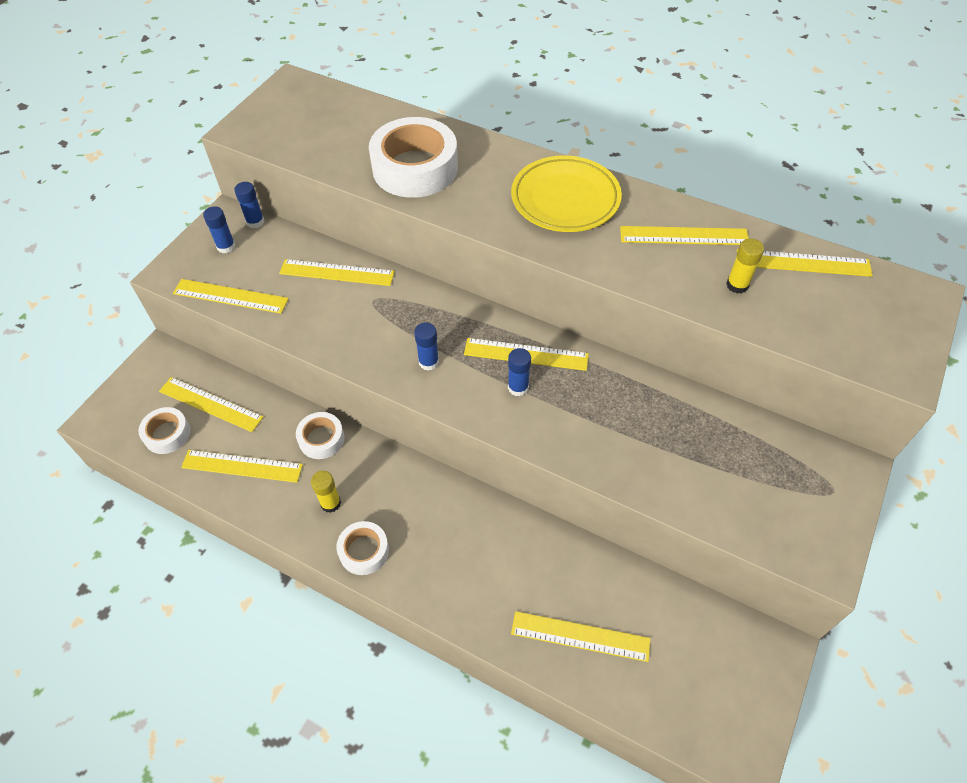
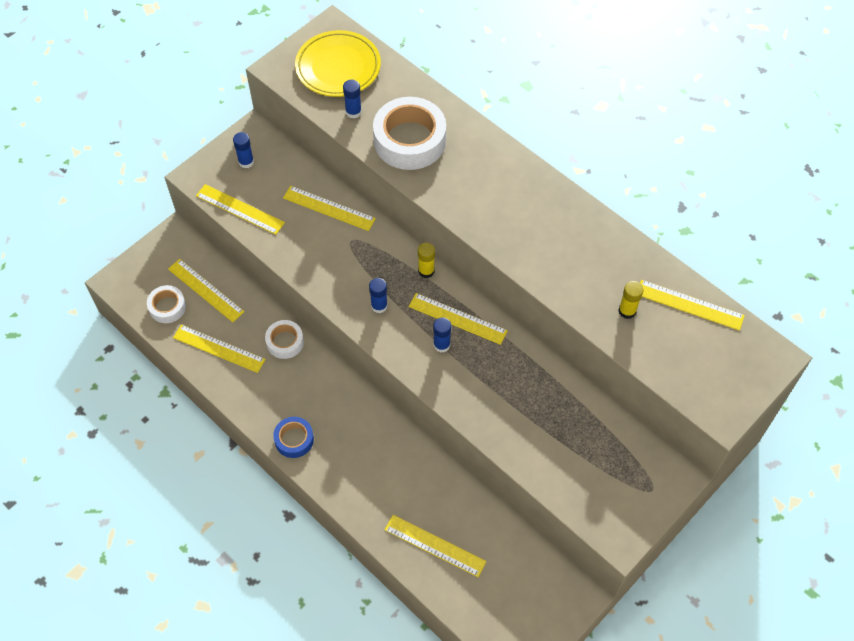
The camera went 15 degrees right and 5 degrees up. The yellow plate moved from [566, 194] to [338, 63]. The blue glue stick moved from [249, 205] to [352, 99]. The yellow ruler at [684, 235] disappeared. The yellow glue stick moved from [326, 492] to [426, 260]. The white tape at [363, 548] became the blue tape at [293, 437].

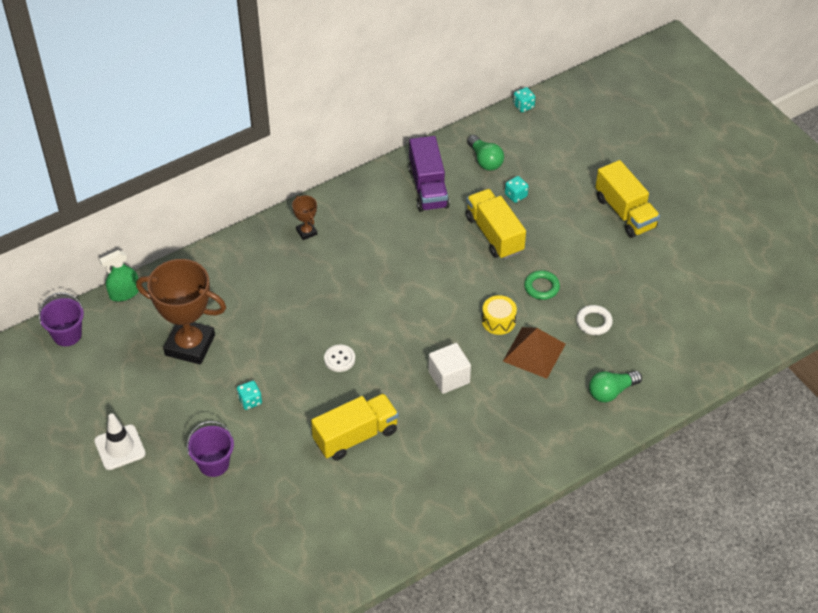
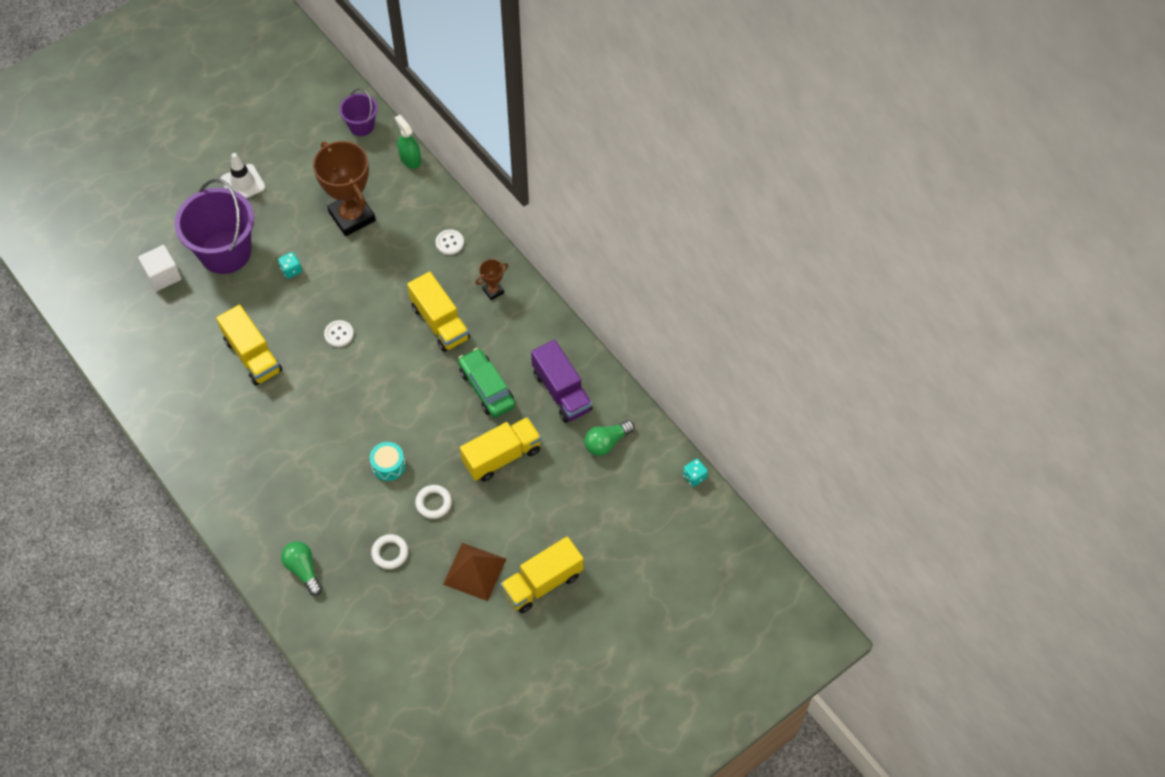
The camera went 85 degrees right and 10 degrees up. The purple truck at [429, 174] turned 105 degrees counterclockwise. The turquoise dice at [517, 189] disappeared. The brown trophy at [181, 312] turned 45 degrees counterclockwise. The green ring at [542, 285] became the white ring at [433, 502]. The yellow drum at [499, 315] became the turquoise drum at [387, 461]. The brown pyramid moved from [534, 353] to [474, 572]. The white cube moved from [450, 368] to [159, 268]. The purple bucket at [210, 449] changed to 1.94 times the size. The white button at [450, 242] appeared. The yellow truck at [438, 312] appeared. The green car at [486, 383] appeared.

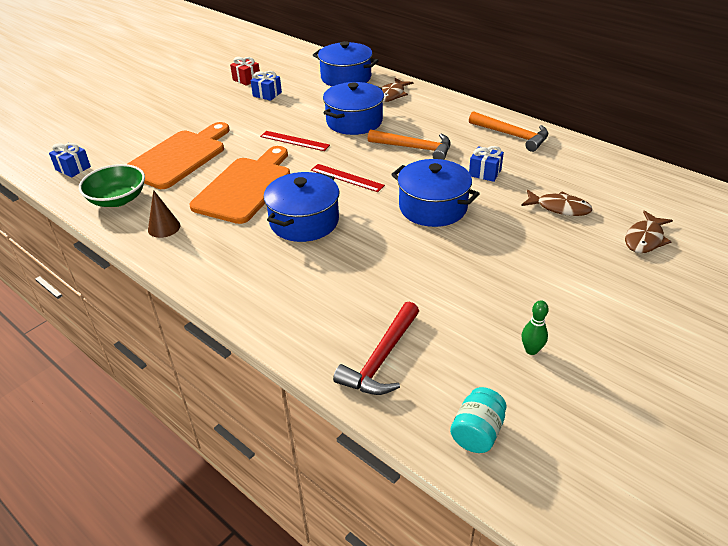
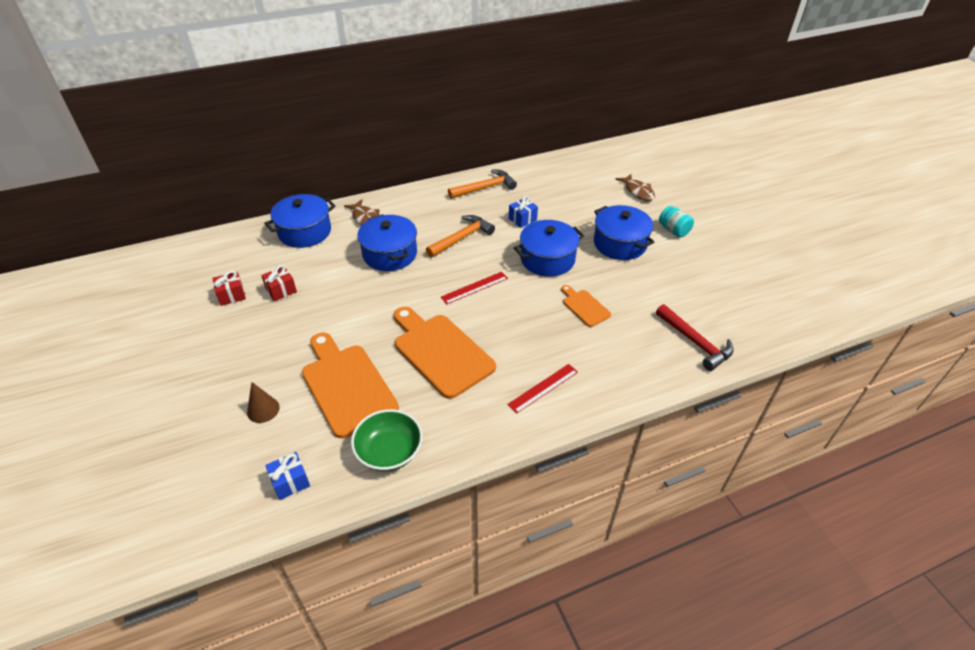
The camera went 65 degrees left and 5 degrees up. The blue gift at [266, 86] became the red gift at [279, 283]. The red ruler moved from [295, 141] to [542, 389]. The blue pot moved from [301, 207] to [624, 232]. The brown cone moved from [164, 214] to [263, 402]. The brown fish at [557, 203] disappeared. The green bowling pin at [535, 327] disappeared. The turquoise jar moved from [478, 420] to [676, 222]. The orange cutting board at [586, 306] appeared.

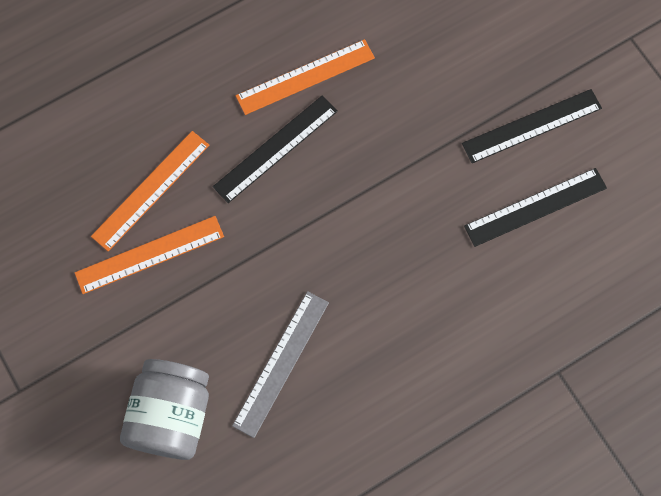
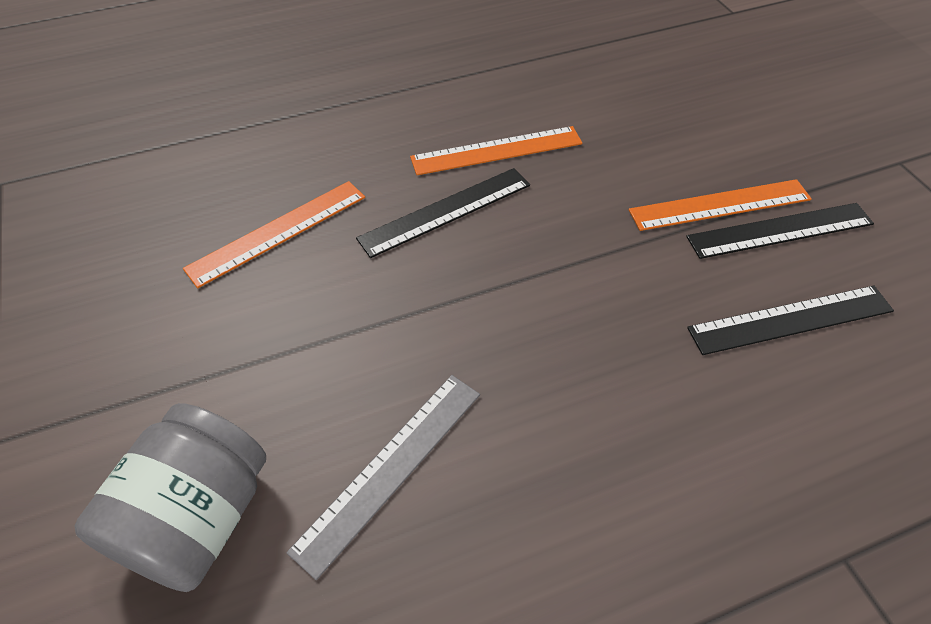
The camera went 10 degrees right and 20 degrees down. The orange ruler moved from [149, 255] to [720, 205].

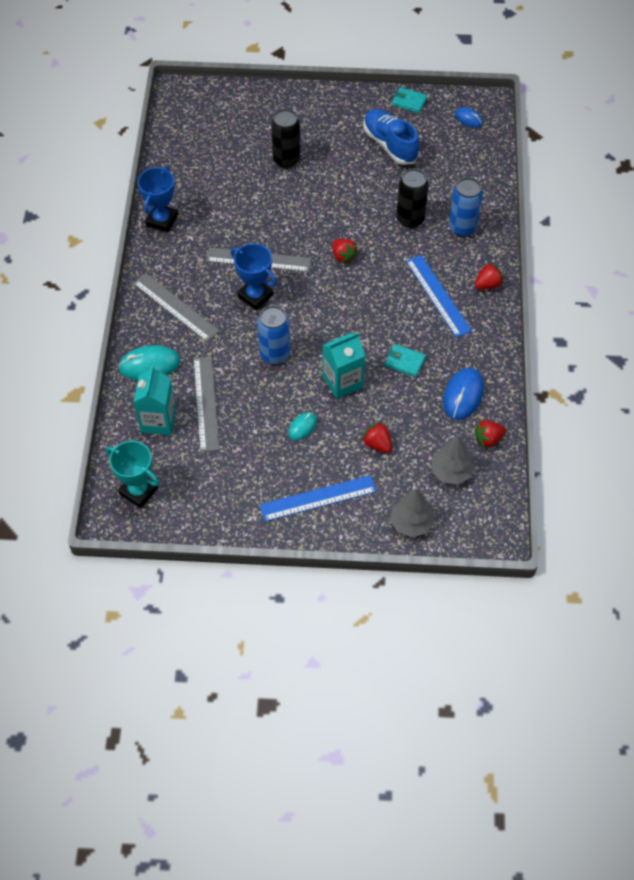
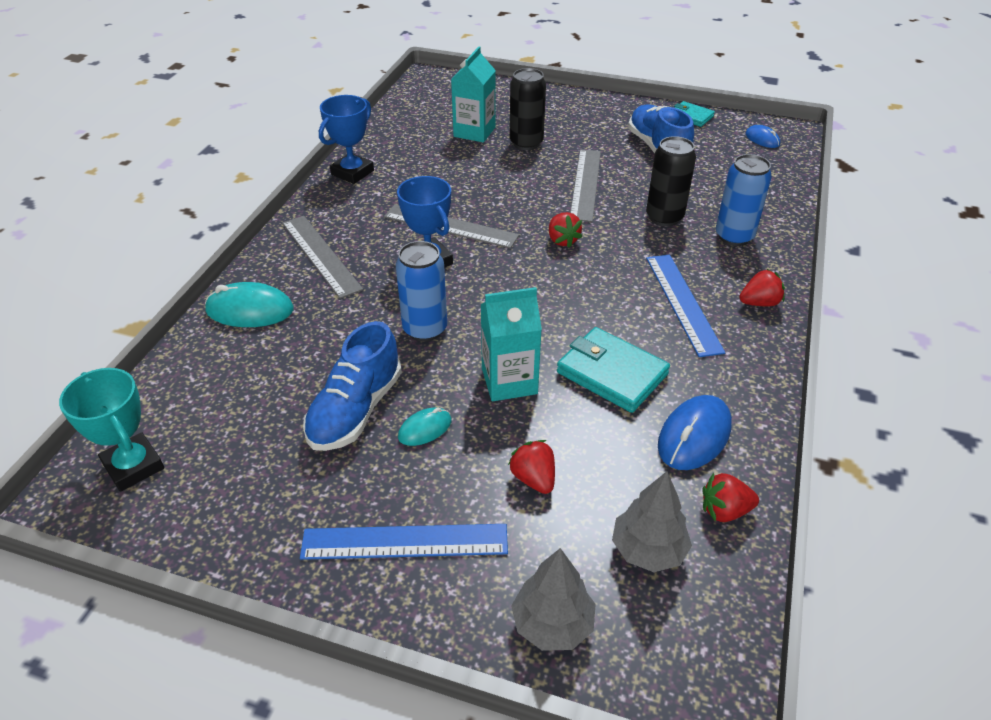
The camera went 15 degrees right and 15 degrees down. The turquoise wallet at [405, 360] changed to 1.70 times the size. The grey ruler moved from [206, 404] to [585, 185]. The turquoise carton moved from [155, 400] to [473, 94]. The blue shoe at [352, 386] appeared.

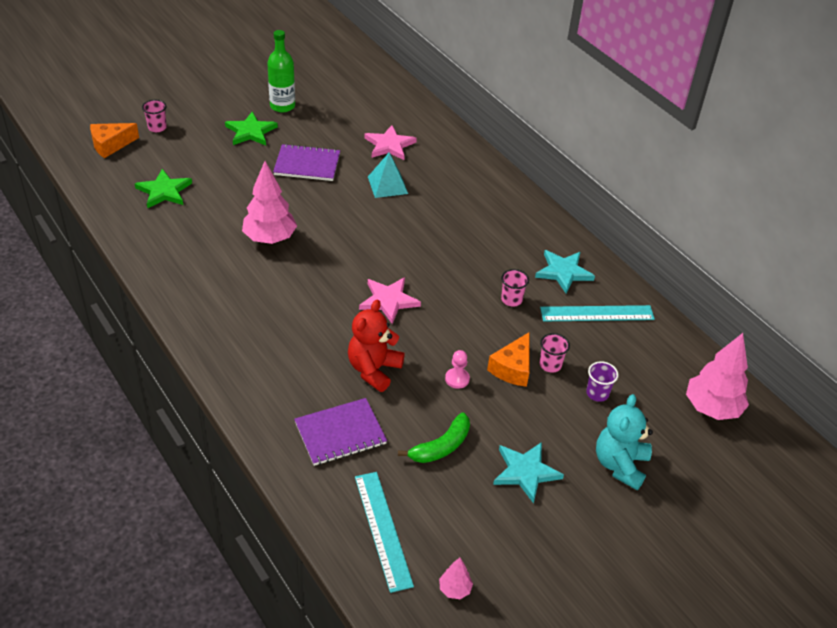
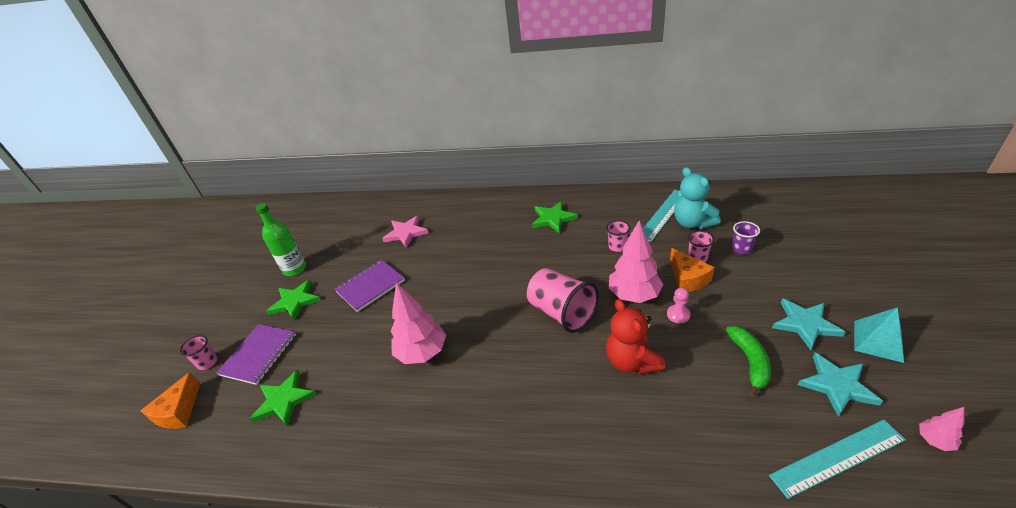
The camera went 40 degrees left and 5 degrees down. The turquoise pyramid moved from [388, 175] to [879, 335]. The turquoise star moved from [565, 272] to [840, 385]. The pink star at [390, 300] was replaced by the pink cup at [563, 300]. The pink tree moved from [717, 376] to [636, 261]. The turquoise teddy bear moved from [624, 442] to [697, 198]. The purple notebook moved from [340, 432] to [256, 354]. The turquoise ruler at [384, 532] turned 45 degrees counterclockwise. The green star at [555, 217] appeared.

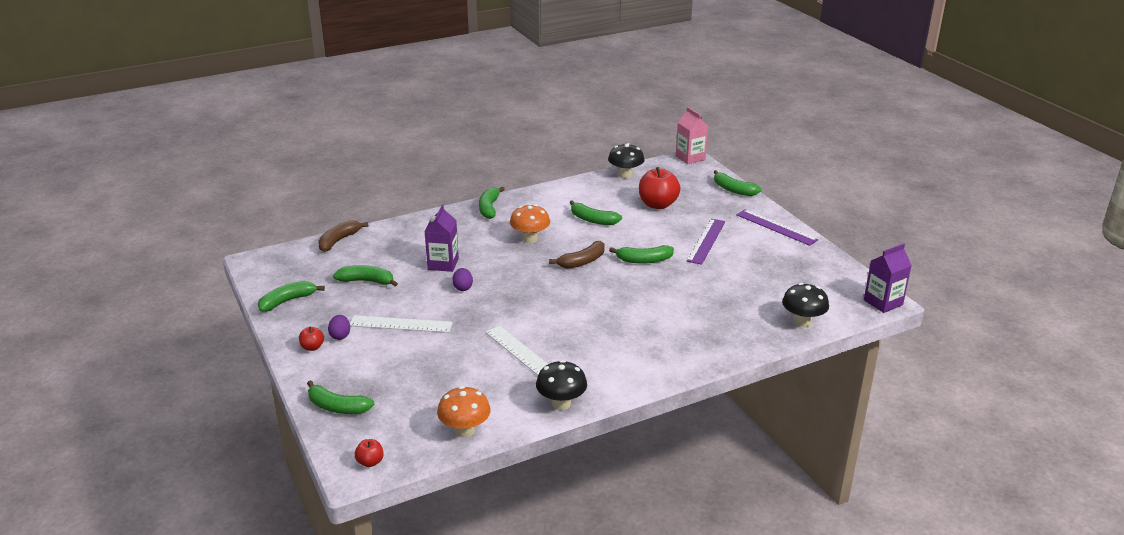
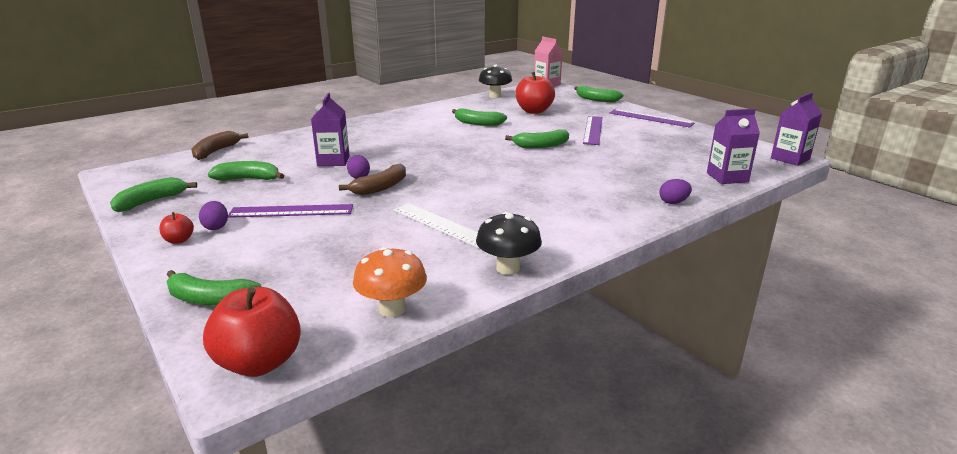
The camera went 10 degrees left and 5 degrees down. The green banana at [492, 202] disappeared. The orange mushroom at [530, 223] disappeared. The brown banana moved from [577, 255] to [372, 179]. The black mushroom at [805, 305] was replaced by the purple carton at [733, 146]. The white ruler at [401, 324] became the purple ruler at [290, 211]. The red apple at [369, 453] changed to 2.09 times the size. The purple egg at [675, 191] appeared.

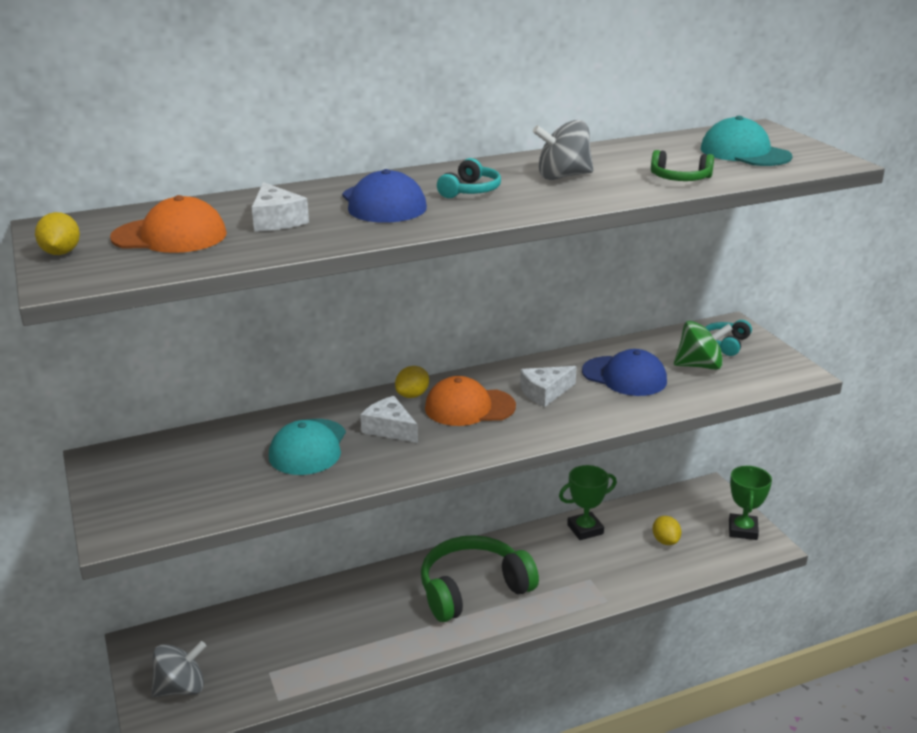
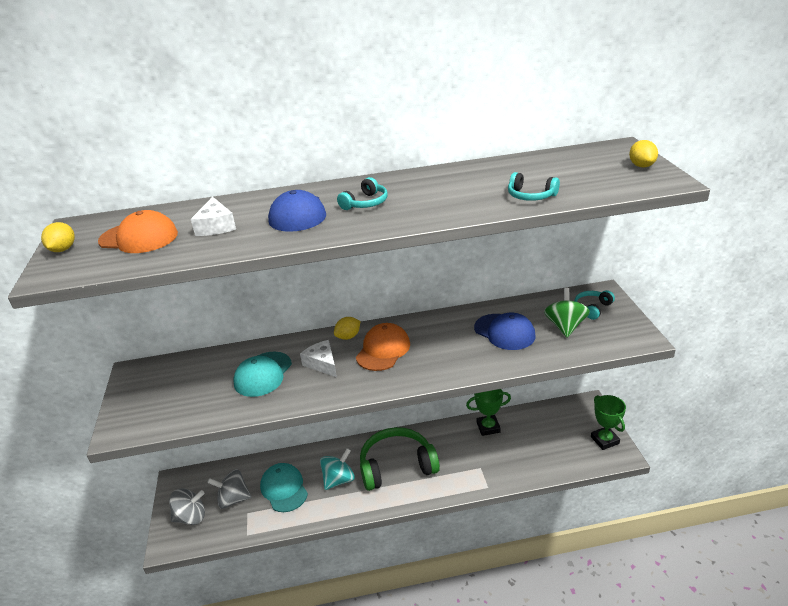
The camera went 15 degrees right and 5 degrees up. The turquoise cap moved from [747, 141] to [284, 487]. The grey spinning top moved from [563, 150] to [229, 489]. The green headphones at [682, 165] became the turquoise headphones at [534, 186]. The green spinning top at [703, 345] turned 90 degrees counterclockwise. The white cheese at [548, 386] disappeared. The orange cap at [470, 401] turned 105 degrees clockwise. The green trophy at [750, 503] turned 45 degrees counterclockwise. The yellow lemon moved from [666, 530] to [643, 153]. The turquoise spinning top at [337, 469] appeared.

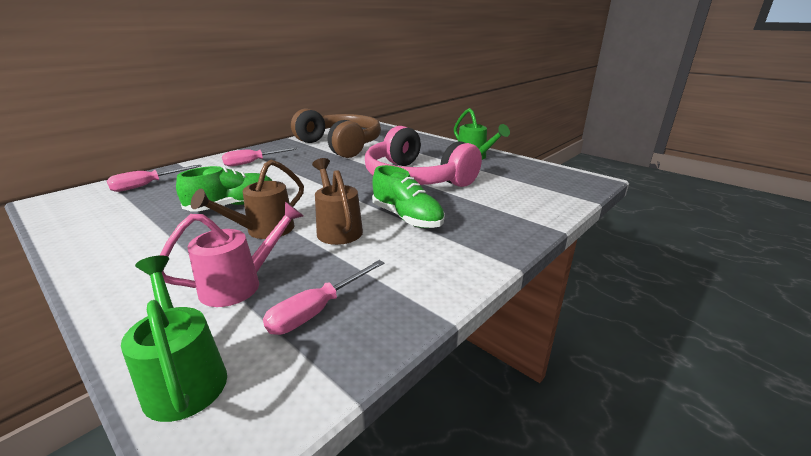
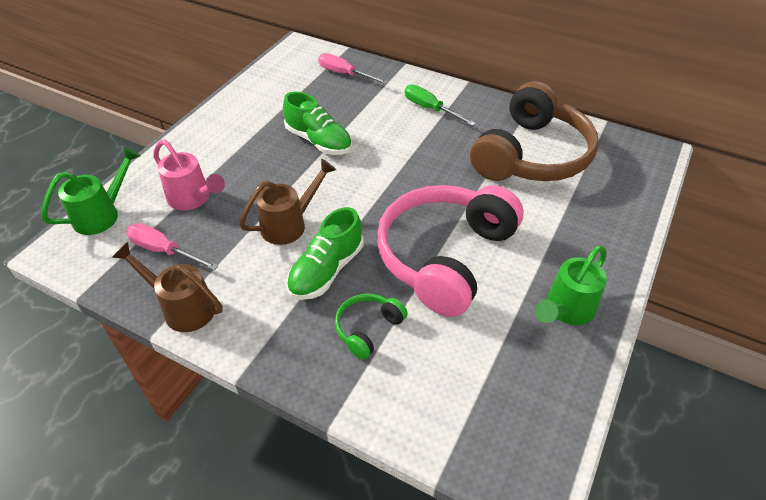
The camera went 75 degrees right and 20 degrees up. The pink screwdriver at [259, 157] became the green screwdriver at [440, 105]. The brown watering can moved from [247, 199] to [167, 287]. The green headphones at [371, 327] appeared.

